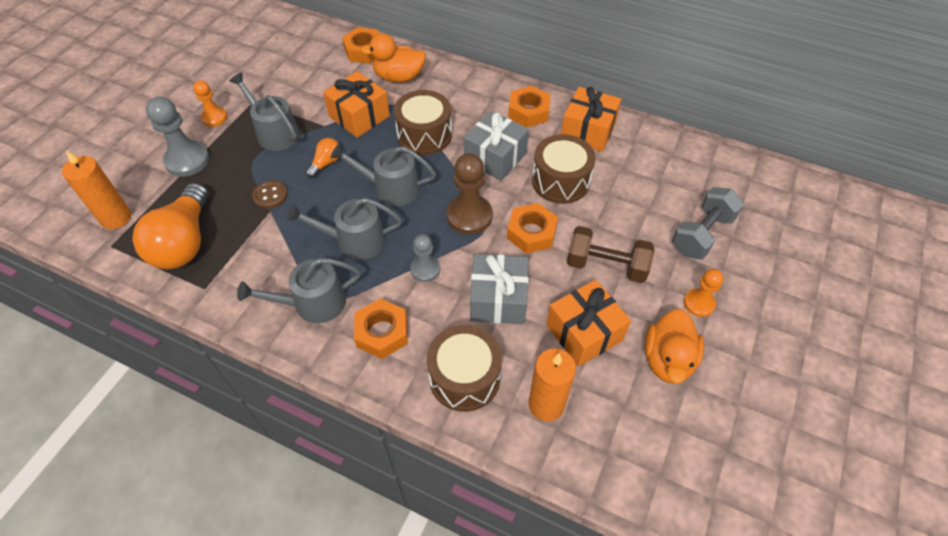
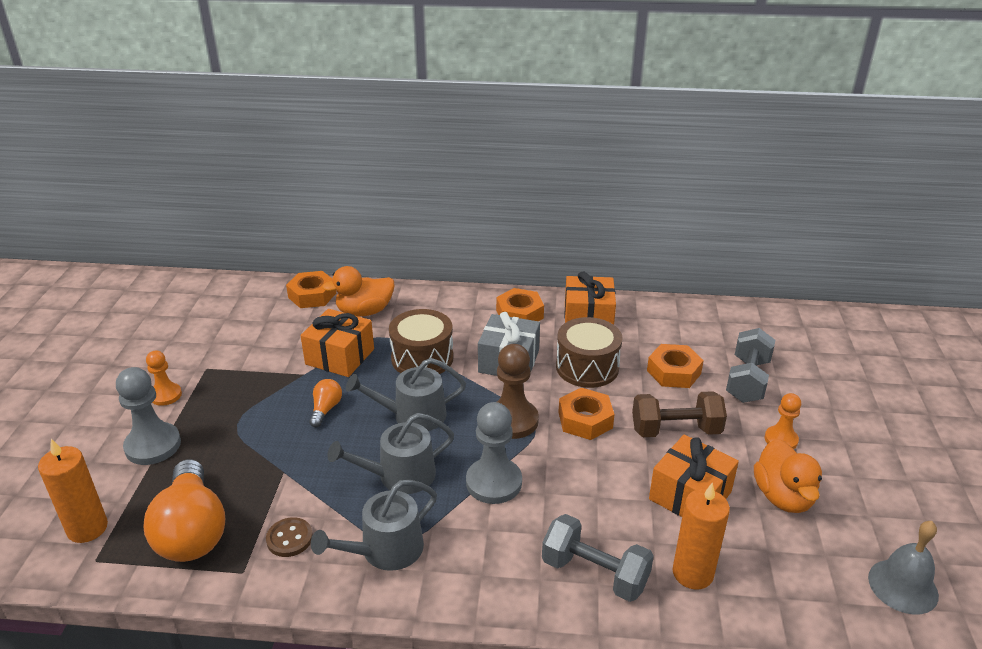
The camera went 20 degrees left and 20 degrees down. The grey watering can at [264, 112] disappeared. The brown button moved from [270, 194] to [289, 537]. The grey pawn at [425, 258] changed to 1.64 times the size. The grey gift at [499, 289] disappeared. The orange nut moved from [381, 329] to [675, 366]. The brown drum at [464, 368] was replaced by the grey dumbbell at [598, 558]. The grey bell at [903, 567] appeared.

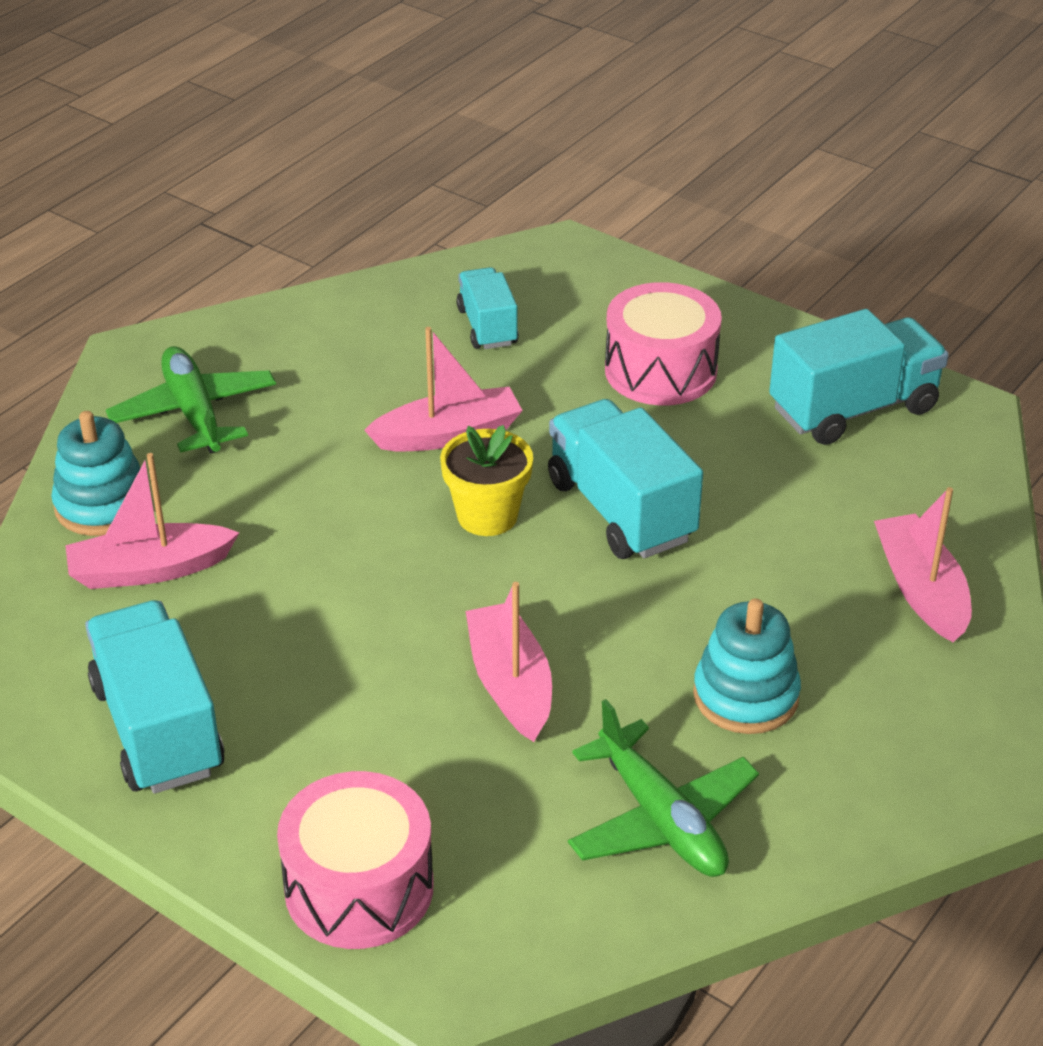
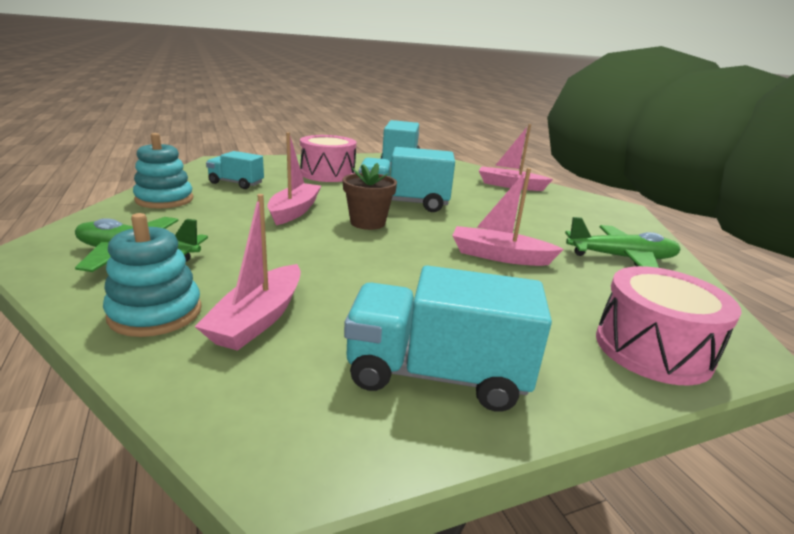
The camera went 60 degrees left and 15 degrees down. The yellow flower pot at [486, 480] became the brown flower pot at [370, 196]. The turquoise stacking toy moved from [747, 666] to [163, 171].

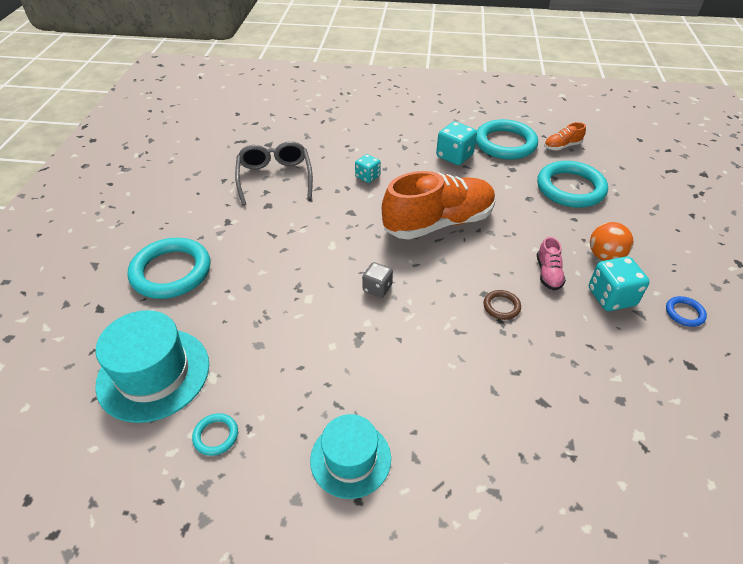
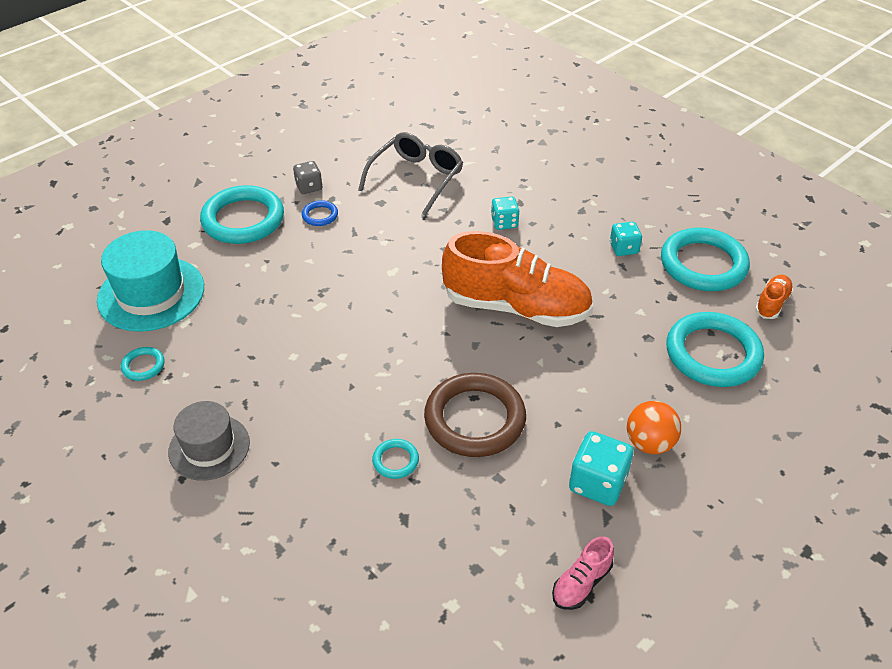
The camera went 40 degrees right and 0 degrees up. The turquoise dice at [456, 143] changed to 0.64 times the size. The orange shoe at [565, 136] turned 105 degrees clockwise. The pink shoe moved from [551, 263] to [583, 573]. The grey dice moved from [377, 280] to [307, 177]. The brown ring at [502, 305] changed to 2.26 times the size. The blue ring moved from [686, 311] to [320, 213]. The turquoise hat at [350, 456] became the grey hat at [209, 441]. The turquoise ring at [395, 459] appeared.

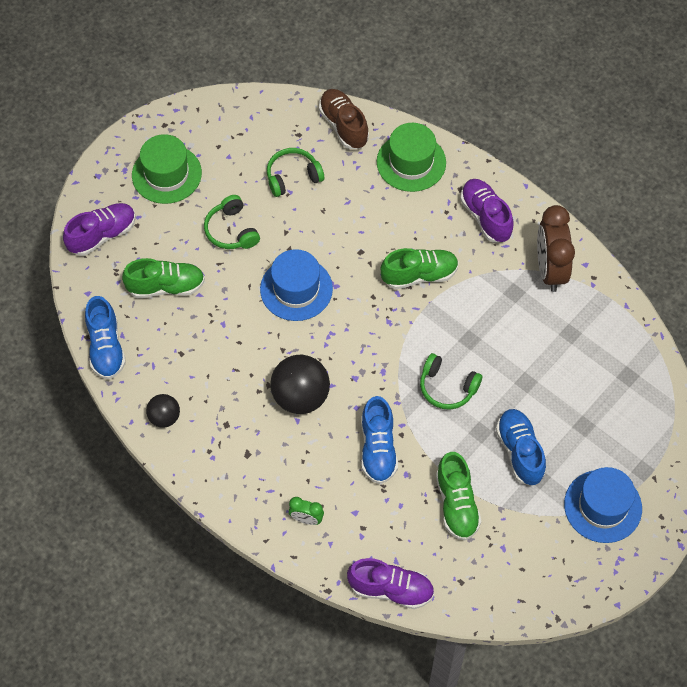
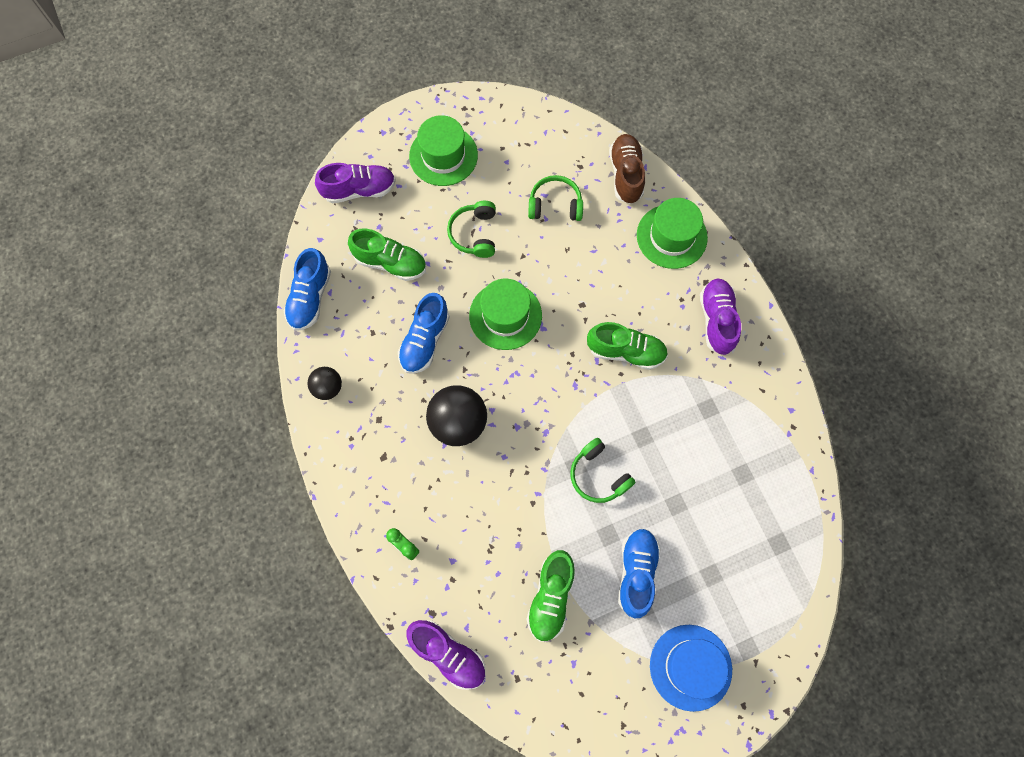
The camera went 25 degrees right and 10 degrees up. The brown clock at [556, 248] disappeared. The blue hat at [296, 285] became the green hat at [505, 314]. The blue shoe moved from [379, 440] to [424, 333].

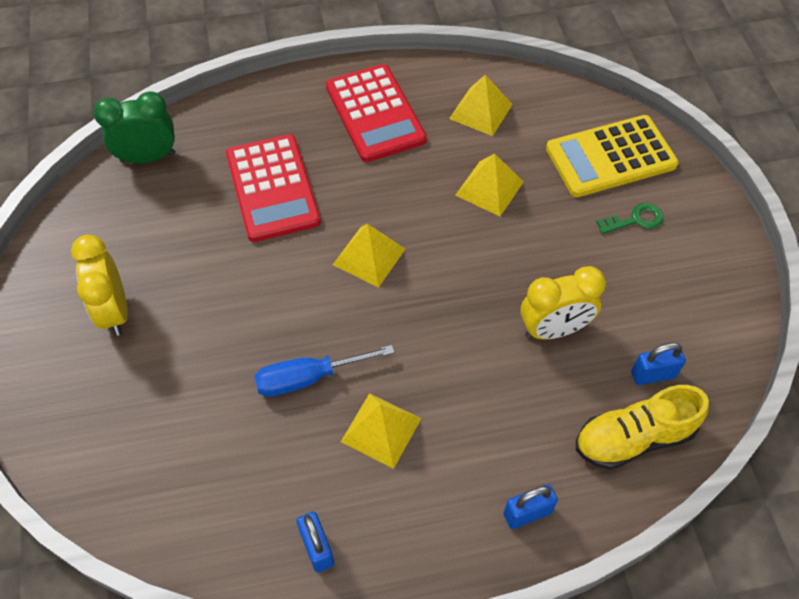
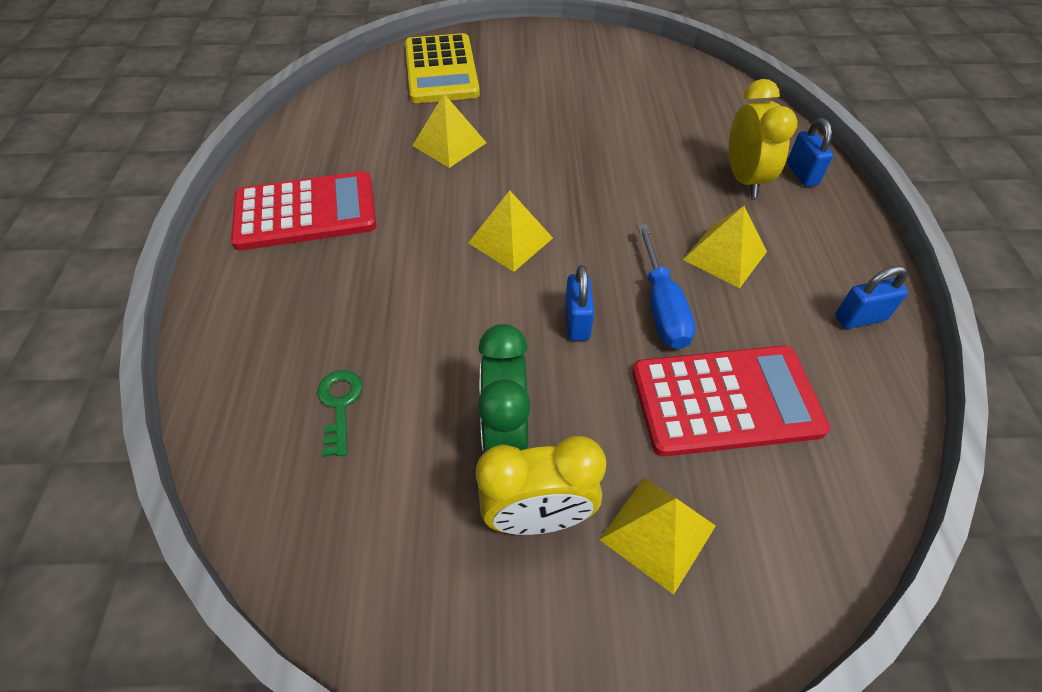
The camera went 80 degrees left and 5 degrees down. The yellow pyramid moved from [481, 105] to [657, 536]. The green clock moved from [134, 127] to [504, 388]. The red calculator moved from [273, 188] to [731, 401]. The green key moved from [629, 218] to [340, 413]. The yellow clock moved from [563, 303] to [763, 138]. The blue padlock moved from [658, 364] to [579, 303]. The yellow shoe at [642, 427] disappeared.

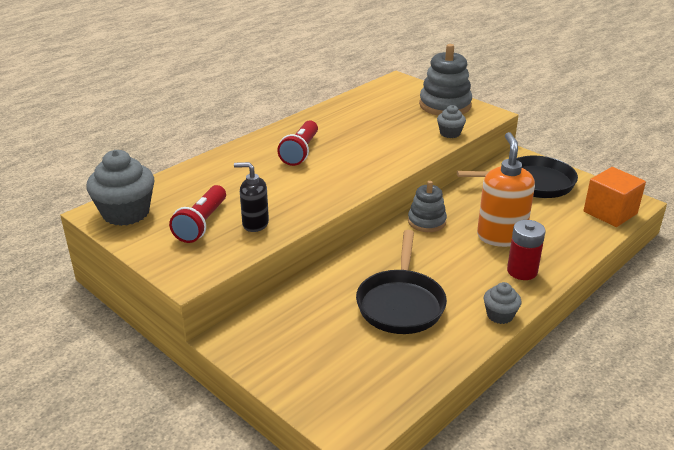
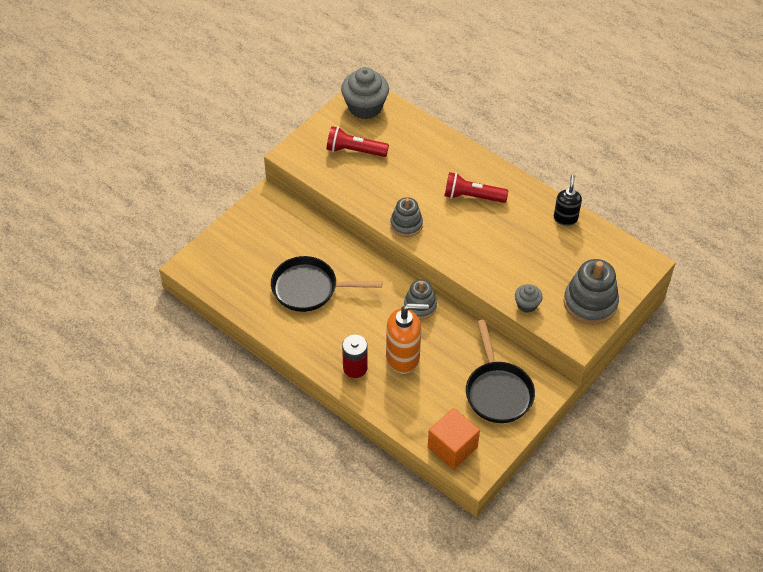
The camera went 85 degrees right and 20 degrees up. The black soap dispenser moved from [251, 197] to [568, 200]. The grey cupcake at [503, 303] disappeared. The grey stacking toy at [406, 217] appeared.

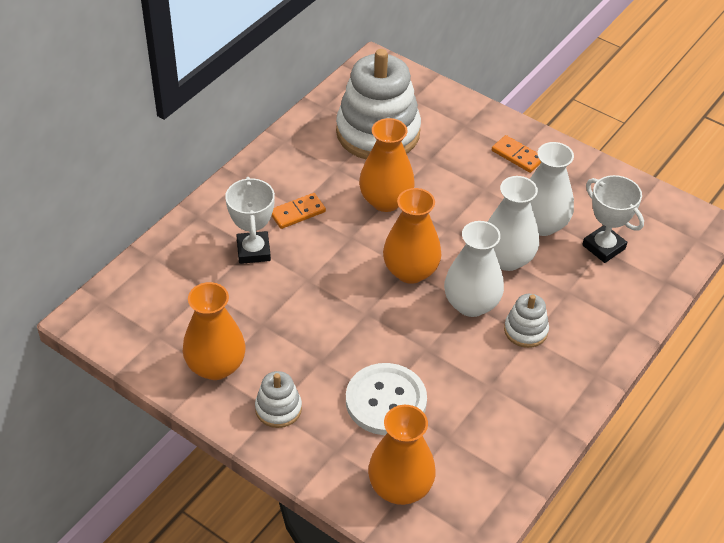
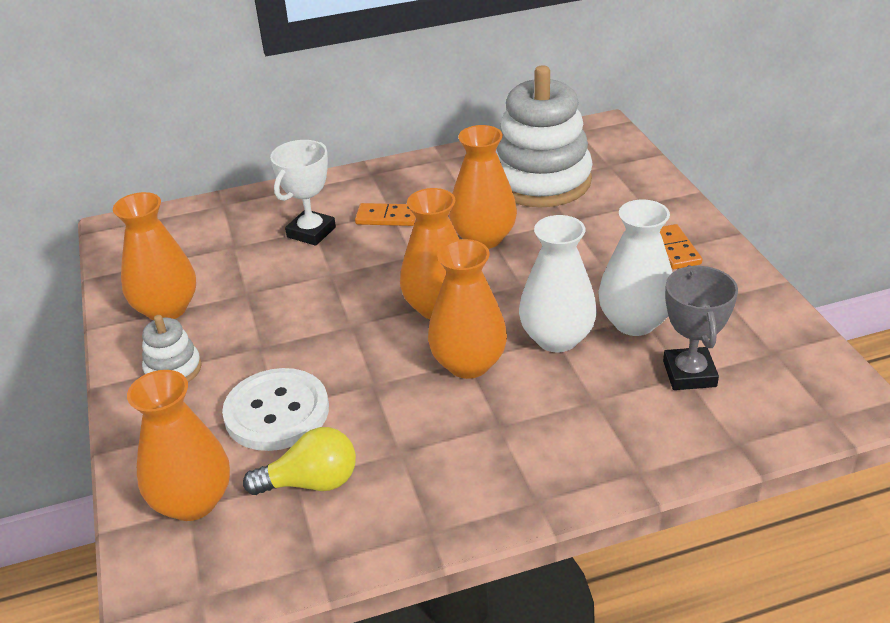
The camera went 40 degrees right and 10 degrees down. The white trophy at [613, 219] became the grey trophy at [700, 327]. The white vase at [474, 269] became the orange vase at [467, 309]. The white stacking toy at [526, 321] disappeared. The yellow light bulb at [299, 461] appeared.

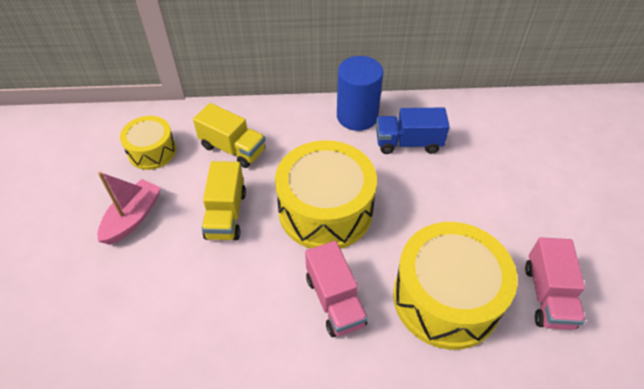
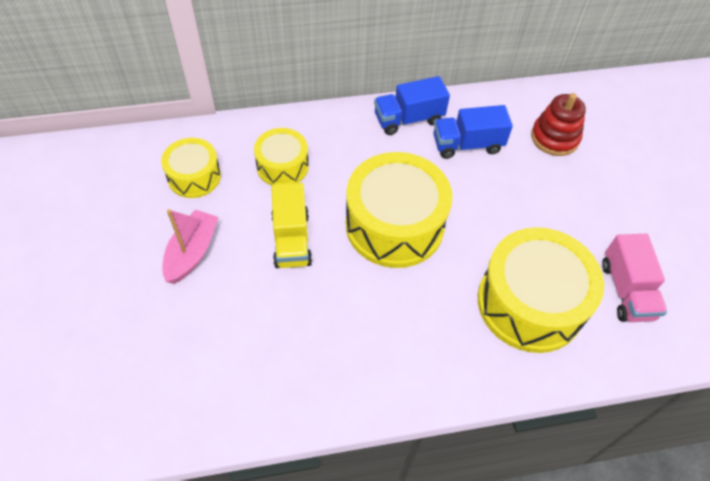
The camera went 10 degrees left and 5 degrees up. The blue cylinder at [360, 93] was replaced by the blue truck at [412, 105]. The yellow truck at [229, 135] was replaced by the yellow drum at [281, 156]. The pink truck at [336, 289] disappeared. The red stacking toy at [558, 124] appeared.

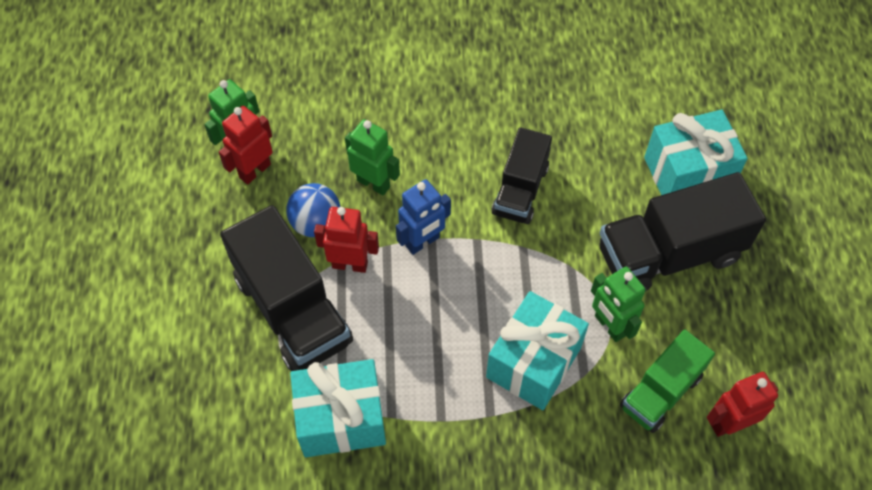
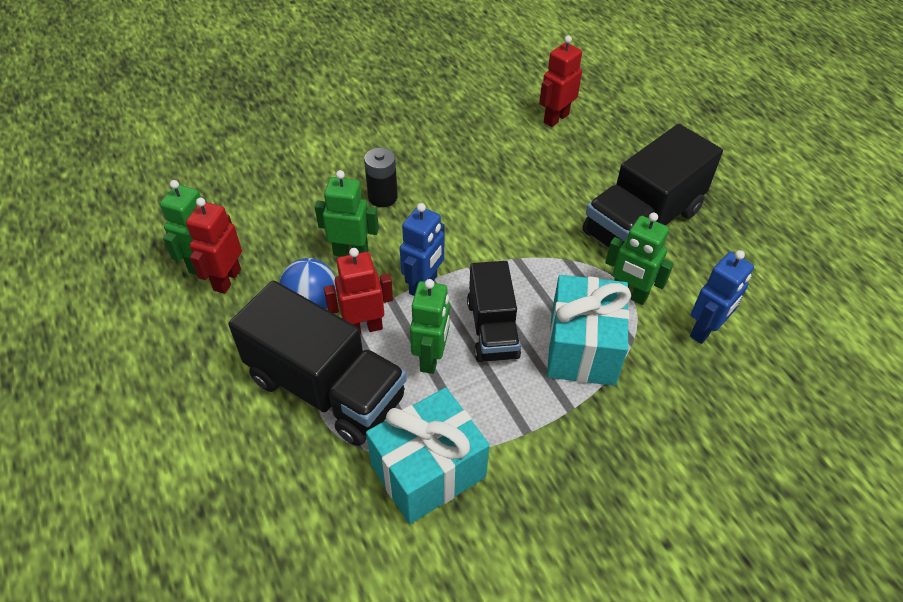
The camera went 25 degrees left and 10 degrees down. The turquoise gift at [696, 152] disappeared. The black truck moved from [522, 175] to [494, 311]. The green truck at [667, 381] was replaced by the blue robot at [722, 297]. The red robot moved from [742, 404] to [560, 81]. The black battery at [381, 177] appeared. The green robot at [430, 326] appeared.

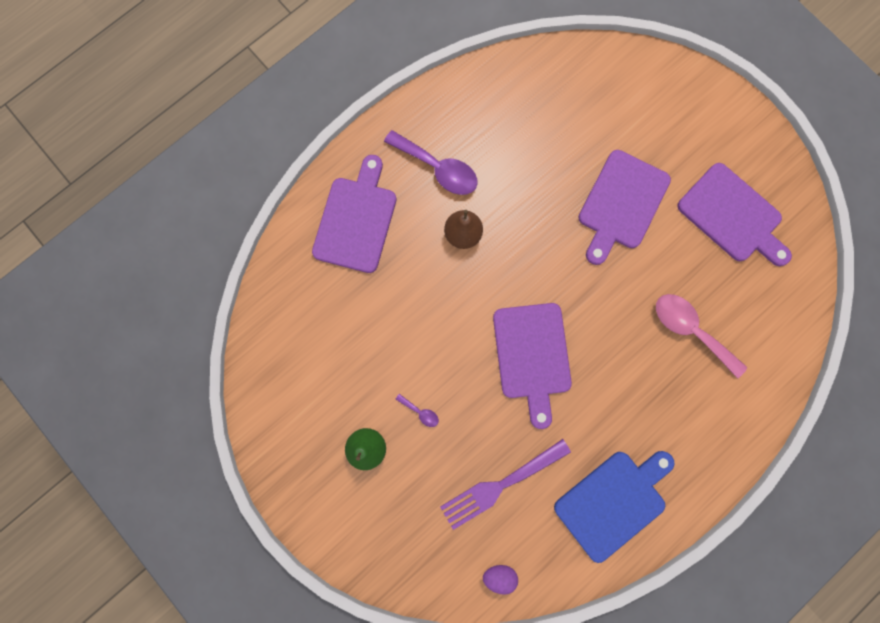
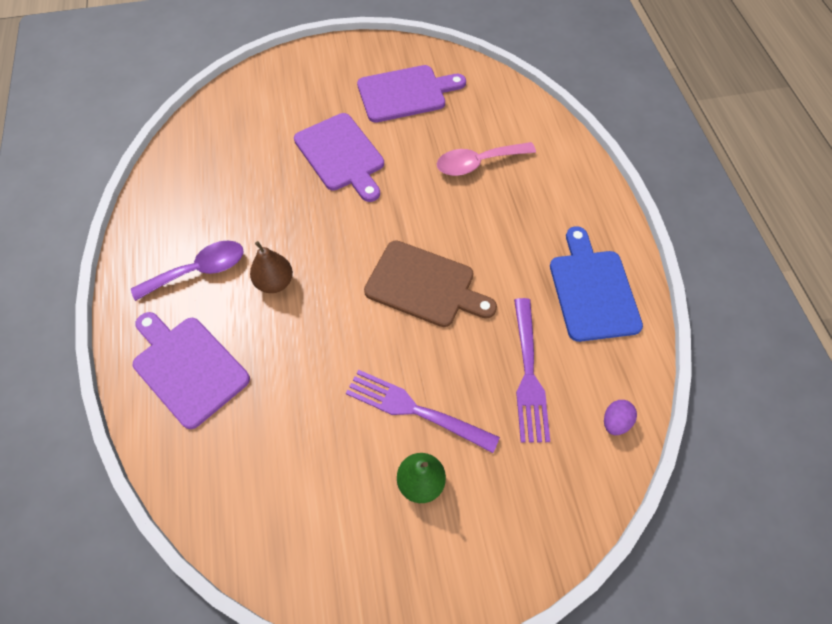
The camera went 60 degrees left and 20 degrees down. The purple cutting board at [532, 366] became the brown cutting board at [430, 284]. The purple spoon at [417, 410] was replaced by the purple fork at [423, 411].

